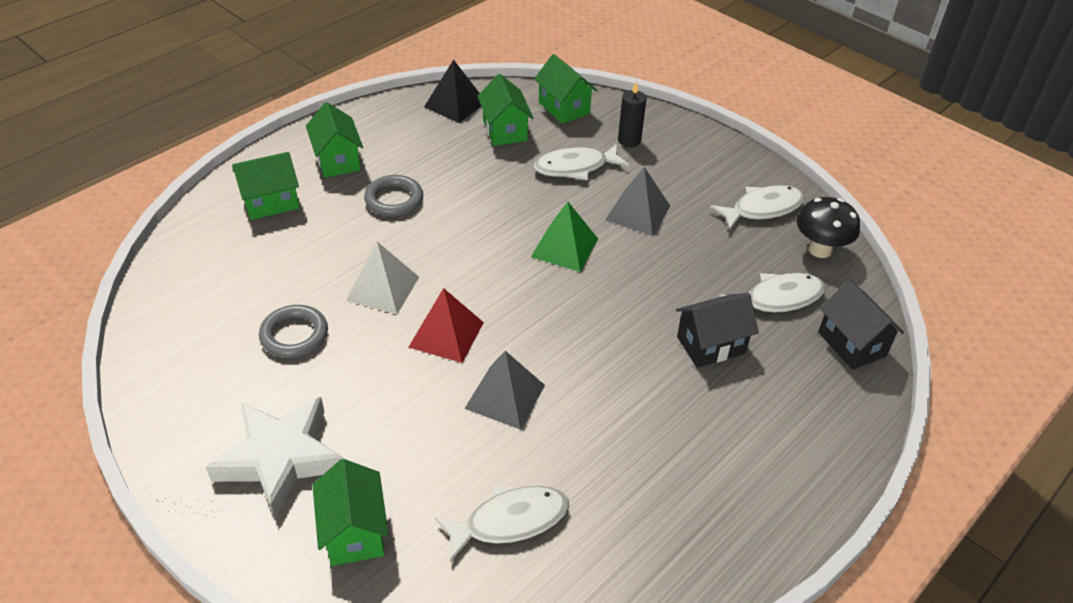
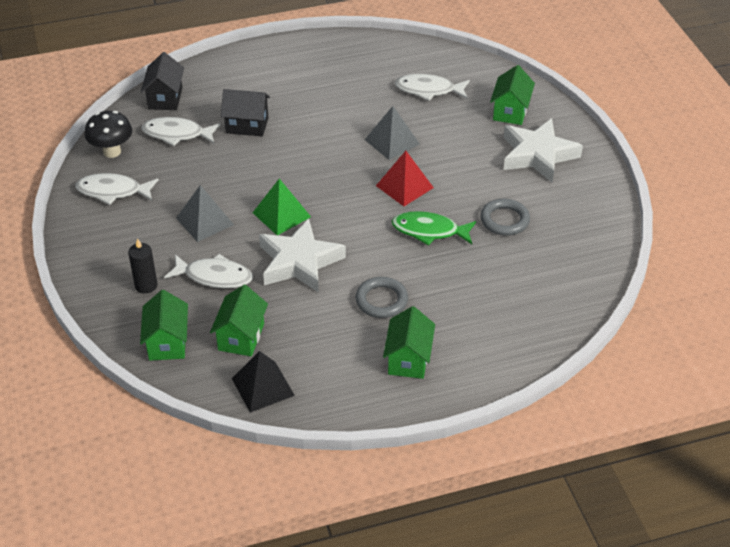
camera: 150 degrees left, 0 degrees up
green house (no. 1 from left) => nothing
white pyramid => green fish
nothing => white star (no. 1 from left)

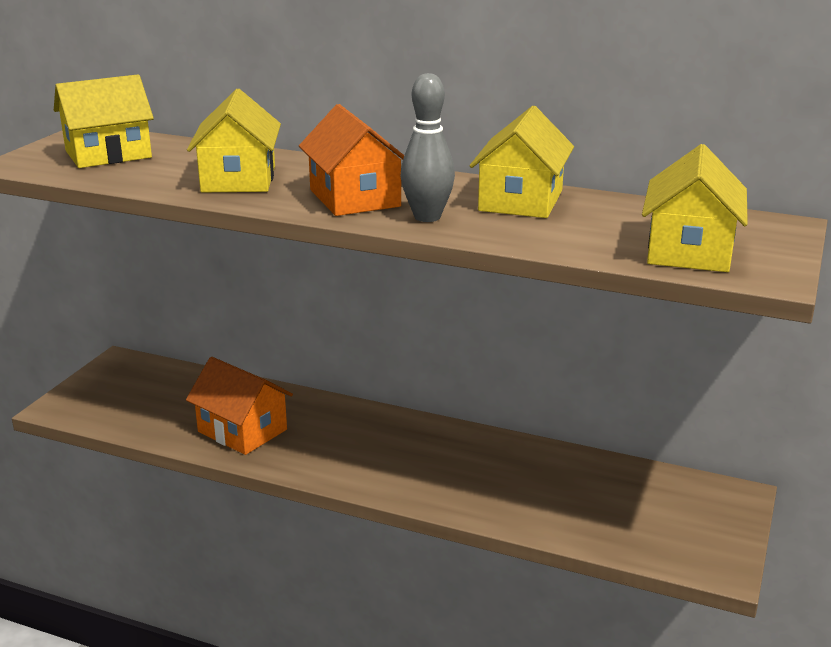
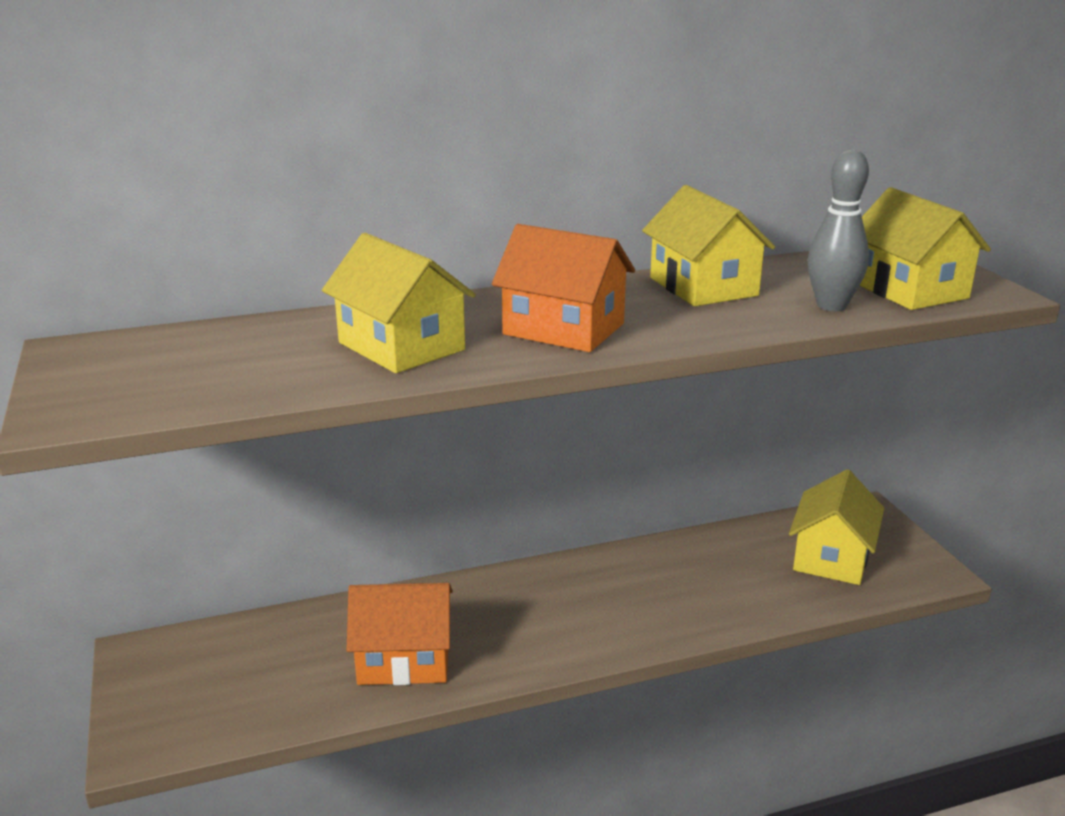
camera: 40 degrees left, 0 degrees up
grey bowling pin, shifted
yellow house (no. 1 from left in the first image) => yellow house (no. 3 from left), shifted

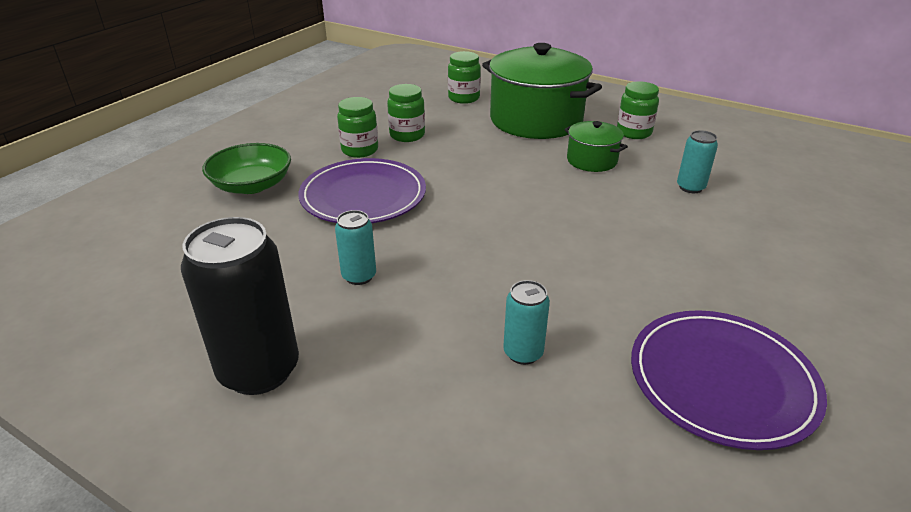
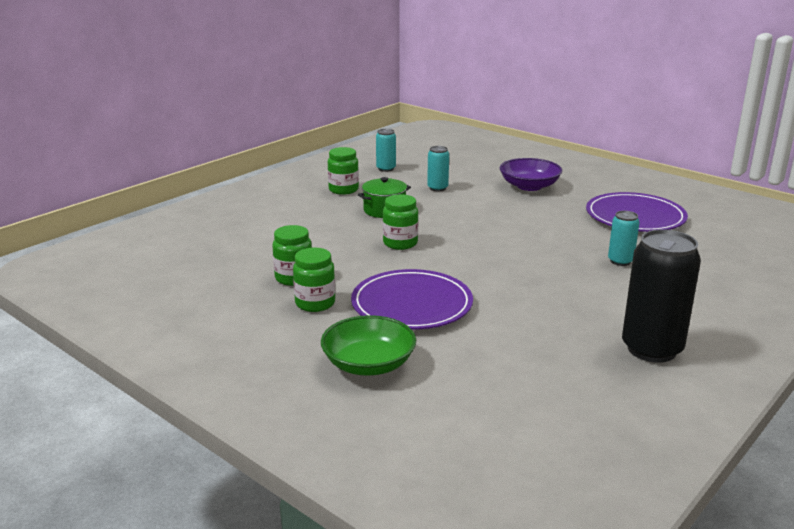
camera: 80 degrees left, 10 degrees down
green pot (no. 1 from left) => nothing
green jar (no. 3 from left in the first image) => green jar (no. 4 from left), shifted
turquoise can (no. 1 from left), shifted
nothing => purple bowl

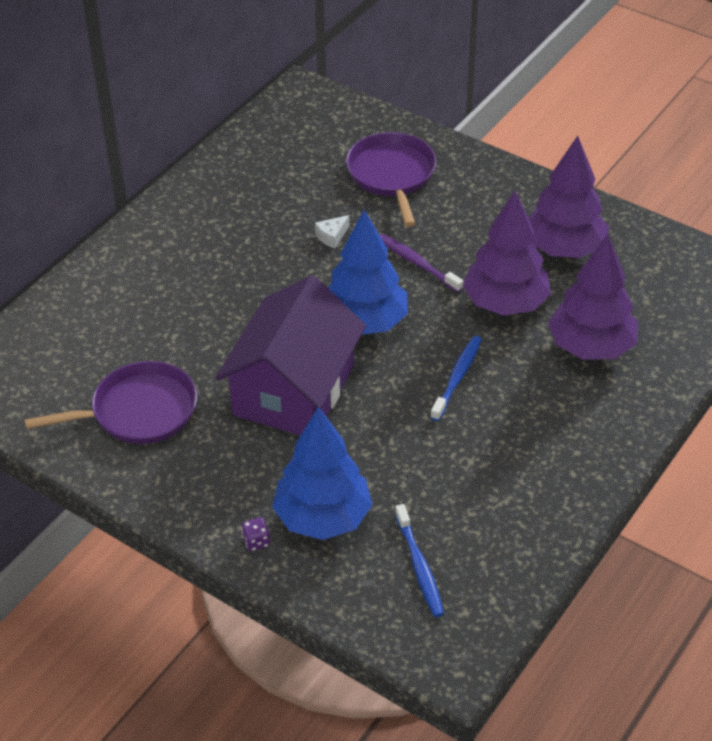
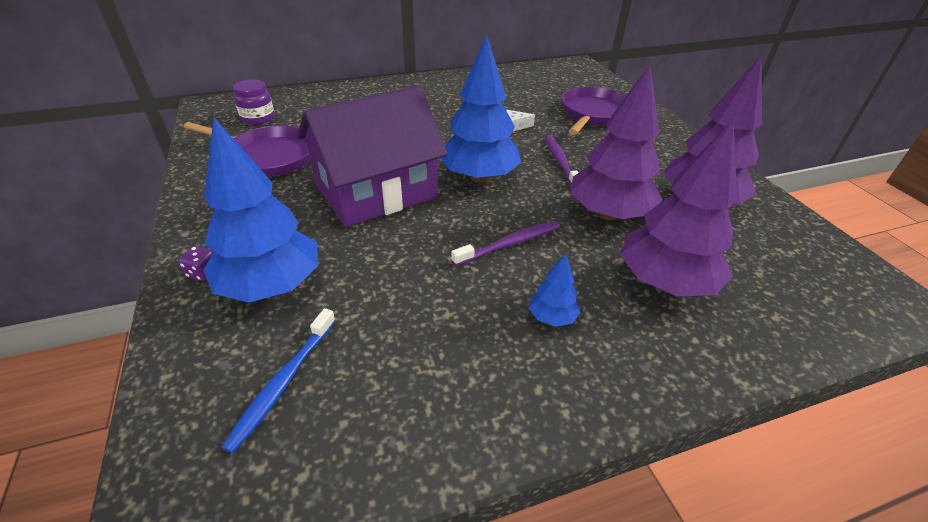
camera: 35 degrees right, 5 degrees down
blue toothbrush (no. 2 from left) => purple toothbrush (no. 1 from left)
nothing => purple jar
nothing => blue tree (no. 3 from left)

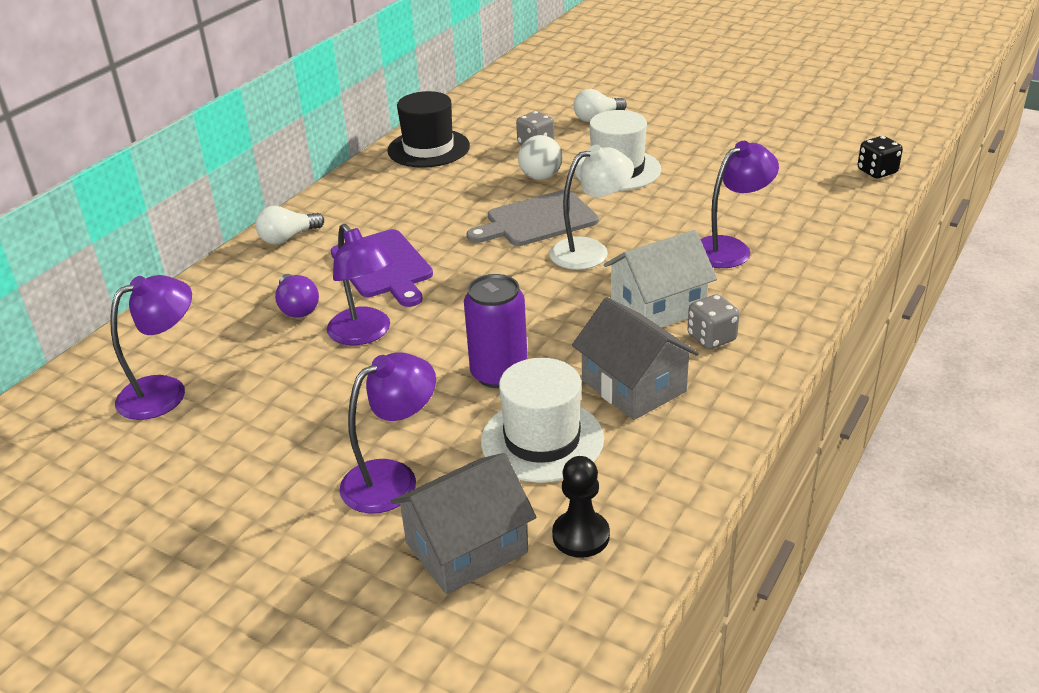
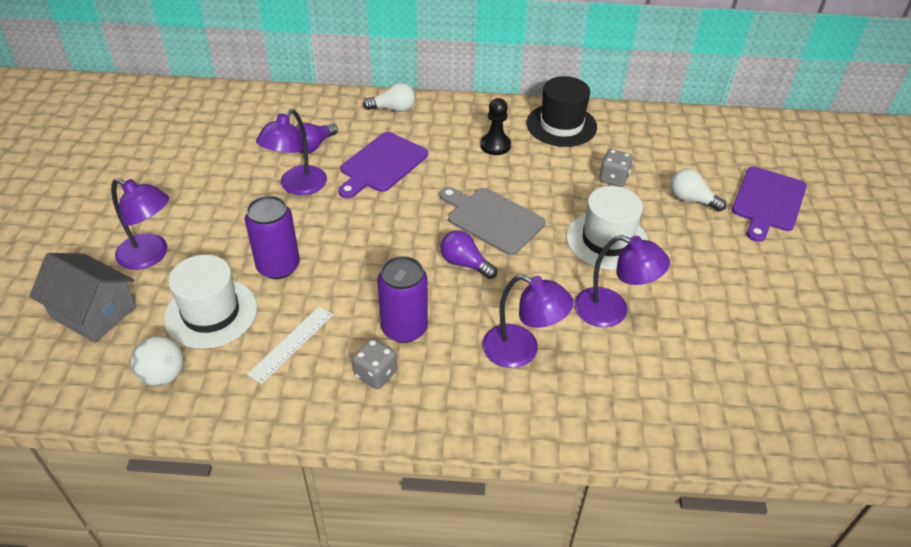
camera: 60 degrees right, 10 degrees up
white ball, shifted
black dice => nothing
white lamp => purple light bulb (no. 2 from left)
white light bulb (no. 1 from left), 150 degrees clockwise
white house => purple can (no. 2 from left)
purple lamp (no. 1 from left in the first image) => purple lamp (no. 4 from left), shifted
grey house (no. 2 from left) => white ruler
black pawn, shifted
nothing => purple cutting board (no. 2 from left)

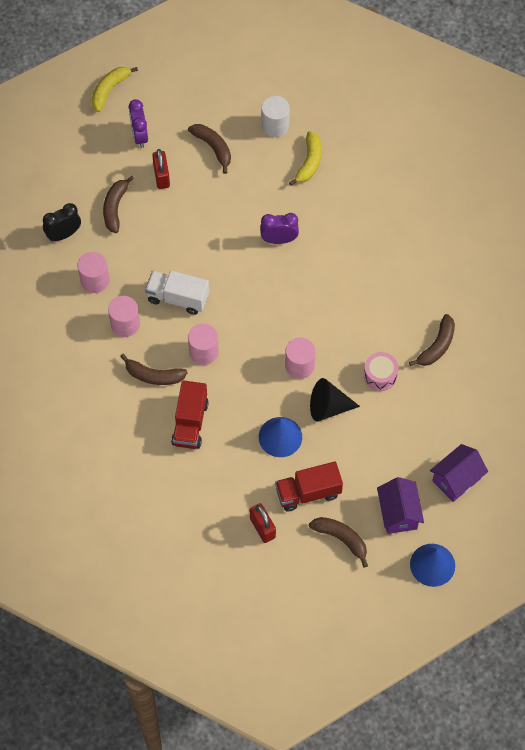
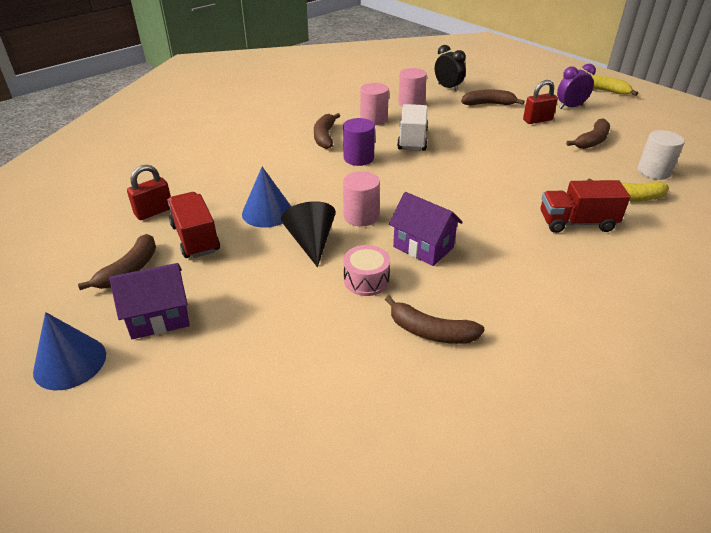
camera: 80 degrees right, 25 degrees down
purple clock (no. 2 from left) => nothing
pink cylinder (no. 3 from left) => purple cylinder
red truck (no. 1 from left in the first image) => red truck (no. 2 from left), shifted
purple house (no. 2 from left), shifted

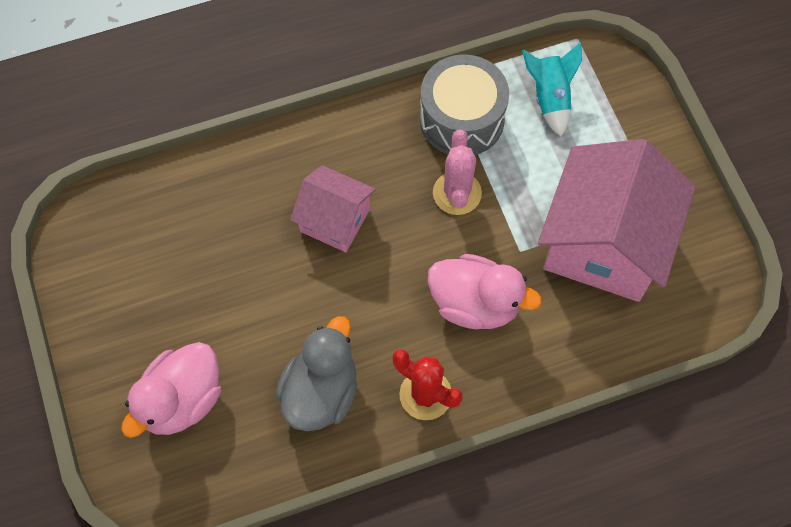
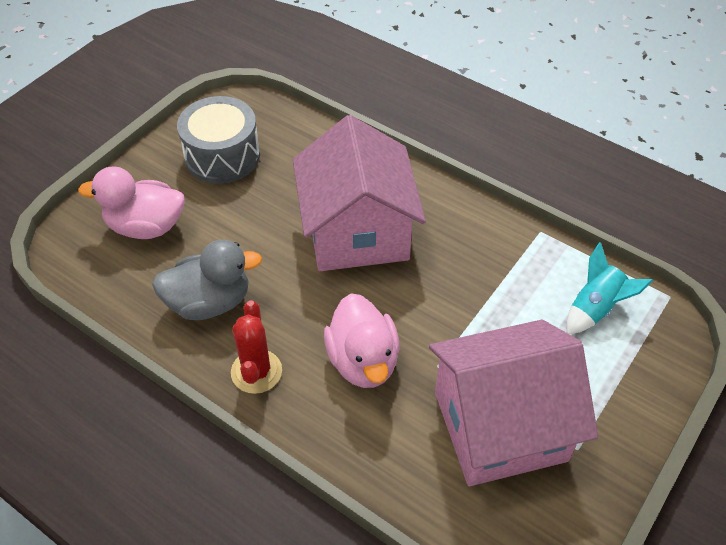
camera: 55 degrees right, 15 degrees down
grey drum, shifted
pink cactus => nothing
pink house (no. 1 from left), x1.84

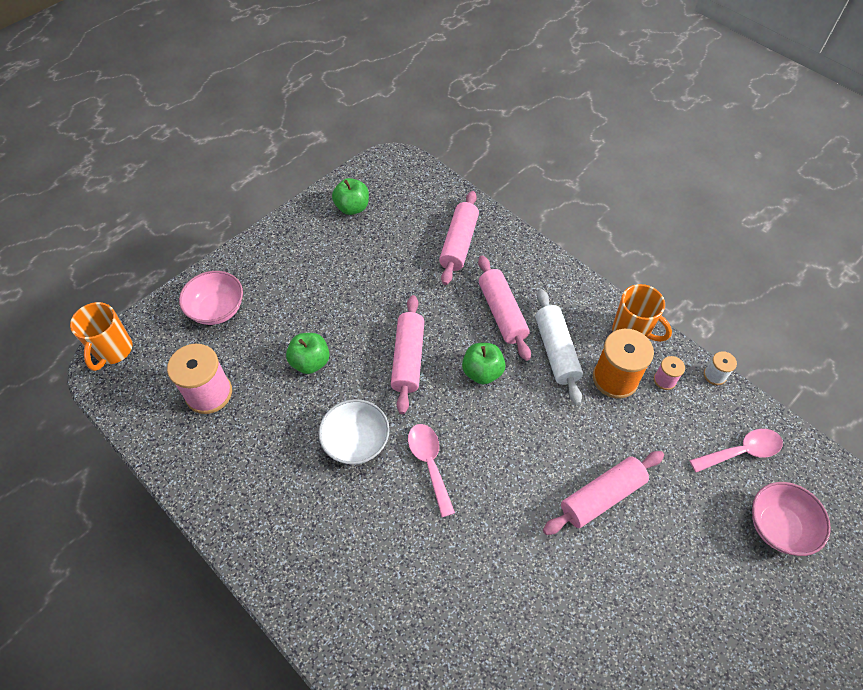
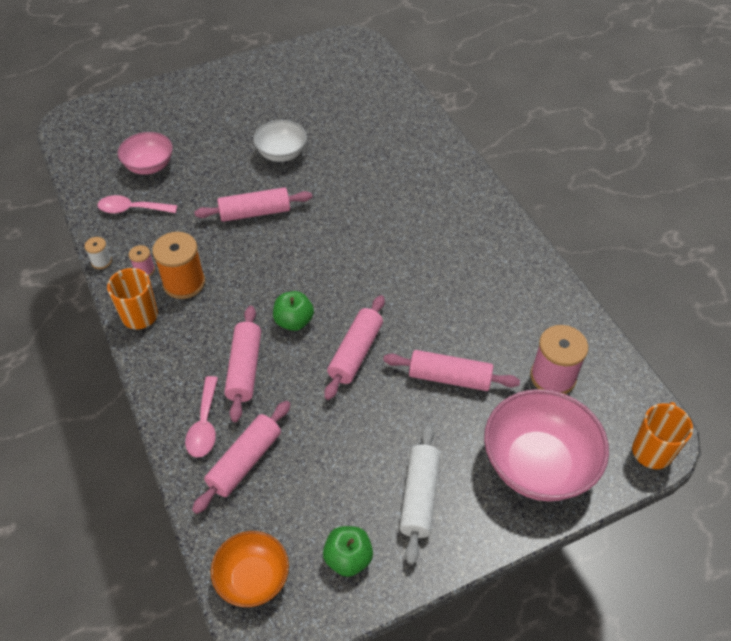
camera: 160 degrees left, 5 degrees down
pink bowl (no. 1 from left in the first image) => pink bowl (no. 2 from left), x1.70
white rolling pin, shifted
green apple (no. 1 from left) => pink rolling pin (no. 5 from left)
white bowl, shifted
pink spoon (no. 1 from left in the first image) => pink spoon (no. 2 from left), shifted
nothing => orange bowl

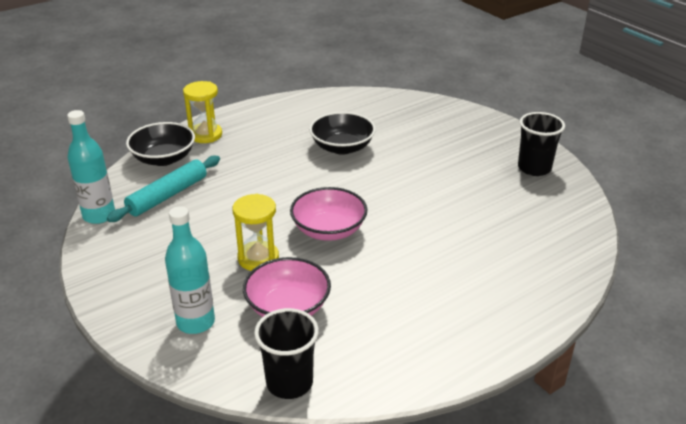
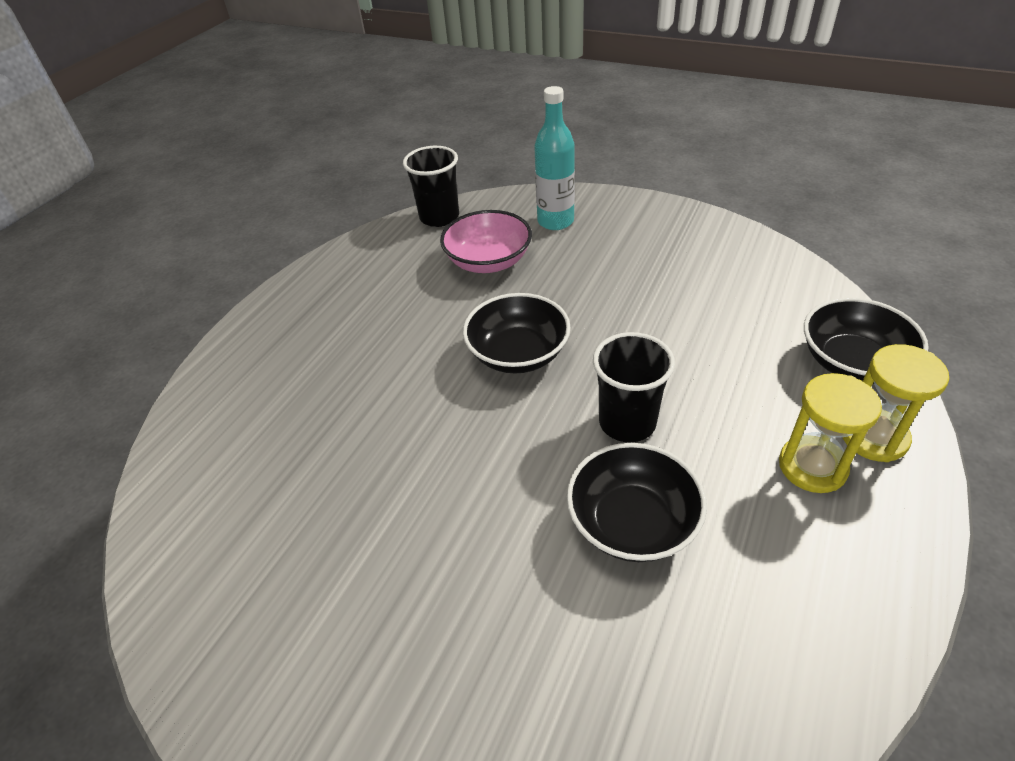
camera: 155 degrees right, 10 degrees up
turquoise bottle (no. 1 from left) => nothing
black cup (no. 2 from left), shifted
turquoise rolling pin => nothing
pink bowl (no. 2 from left) => black bowl (no. 1 from left)
yellow hourglass (no. 2 from left in the first image) => yellow hourglass (no. 1 from left), shifted

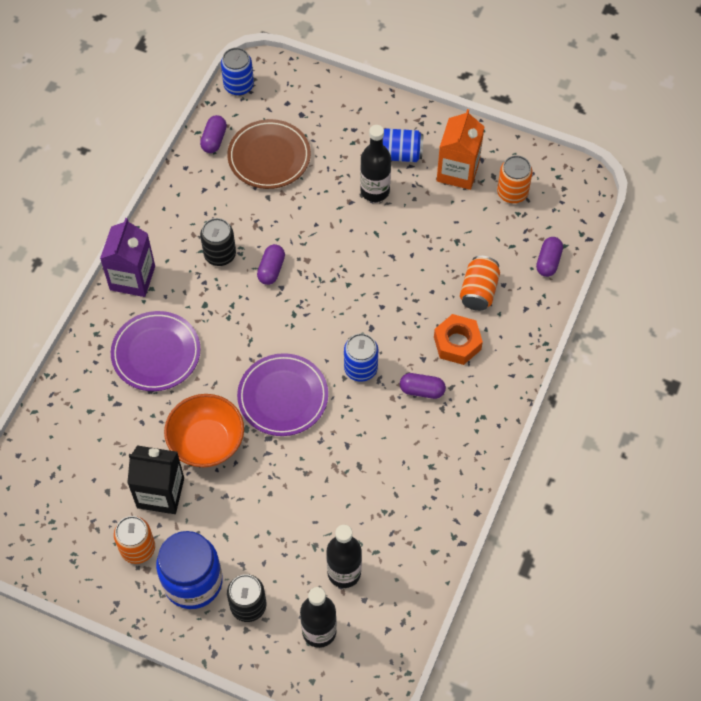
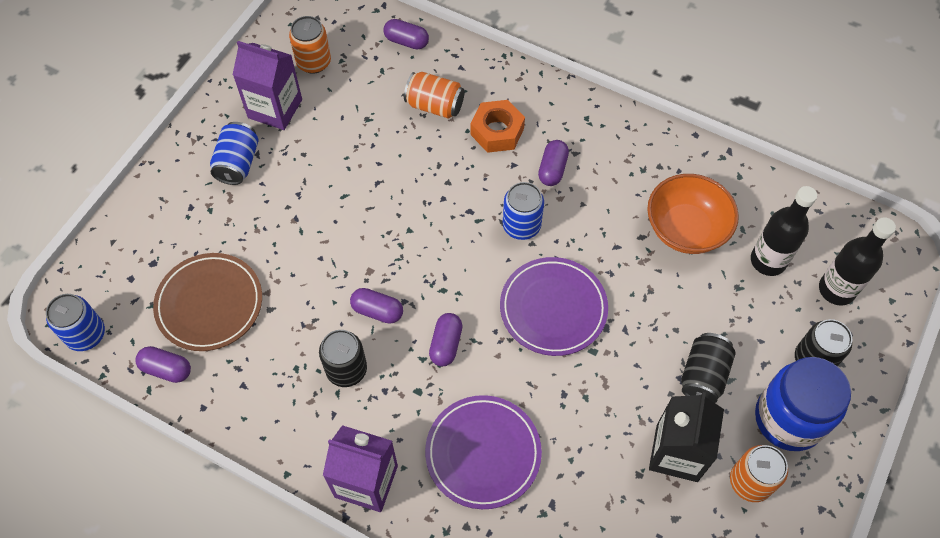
camera: 85 degrees left, 0 degrees up
orange carton => purple carton (no. 1 from left)
black bottle (no. 3 from left) => nothing
orange bowl, shifted
nothing => purple capsule (no. 4 from left)
nothing => black can (no. 2 from left)

